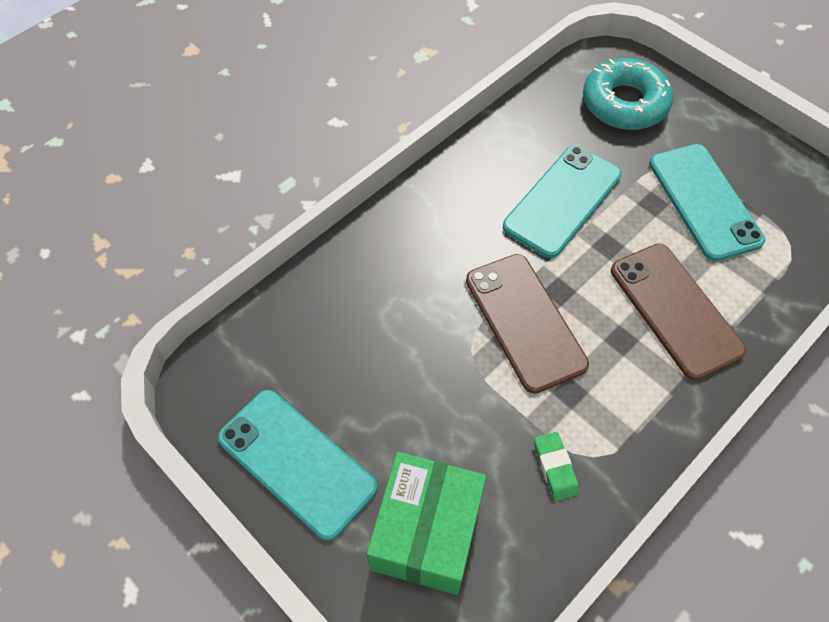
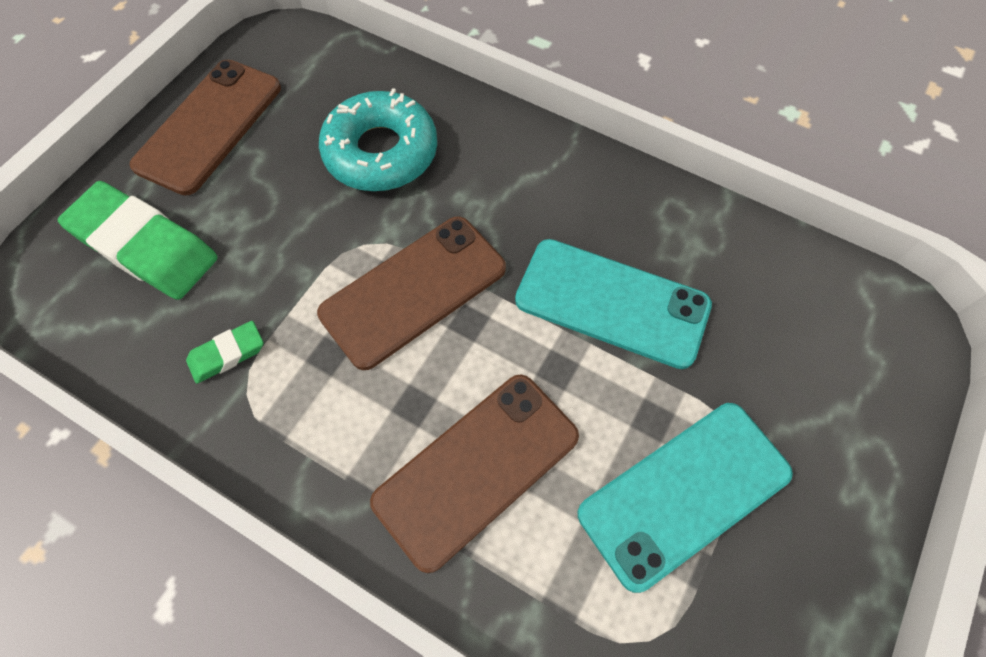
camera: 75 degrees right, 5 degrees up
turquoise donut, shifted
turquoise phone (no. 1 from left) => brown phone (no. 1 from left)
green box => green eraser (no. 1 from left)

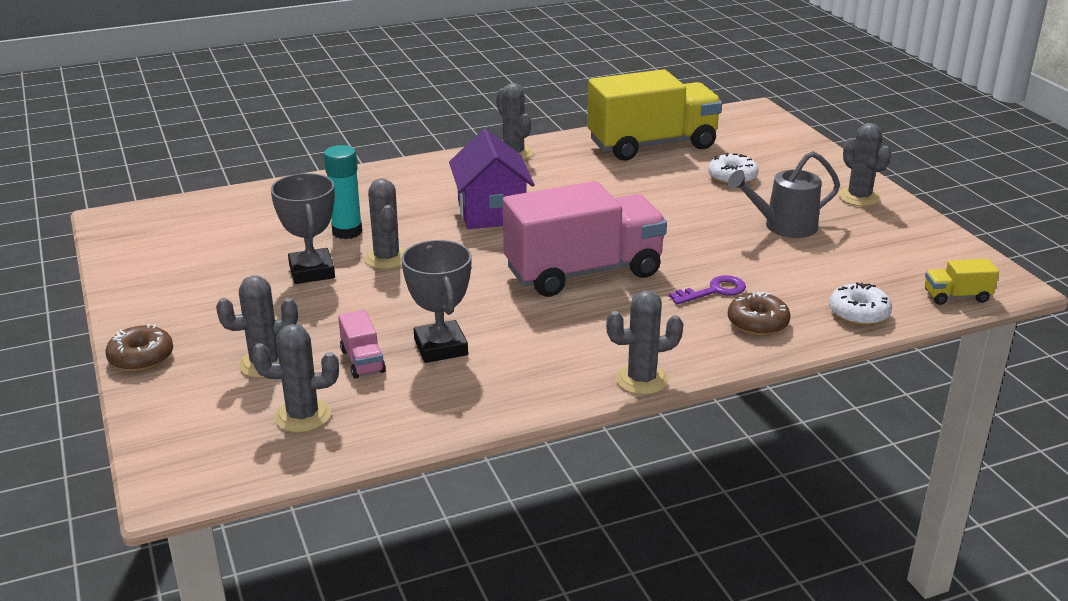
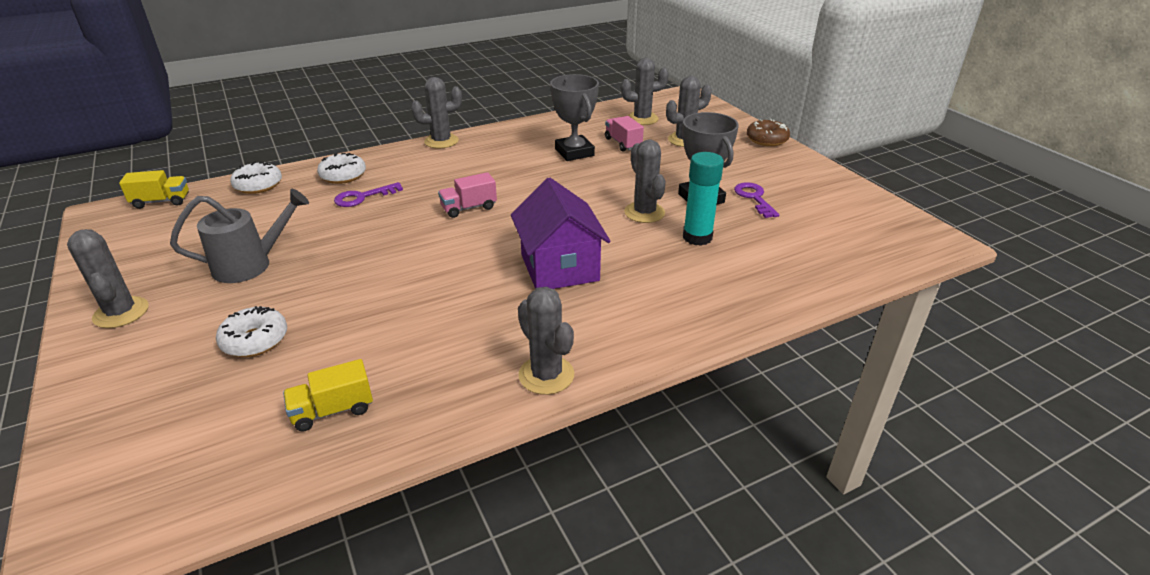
camera: 175 degrees right, 5 degrees up
yellow truck (no. 1 from left in the first image) => yellow truck (no. 2 from left), x0.41
pink truck (no. 2 from left in the first image) => pink truck (no. 1 from left), x0.41
brown donut (no. 2 from left) => white donut (no. 3 from left)
nothing => purple key (no. 2 from left)

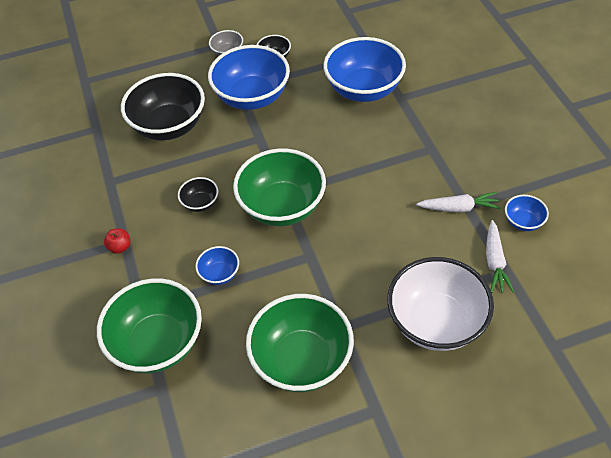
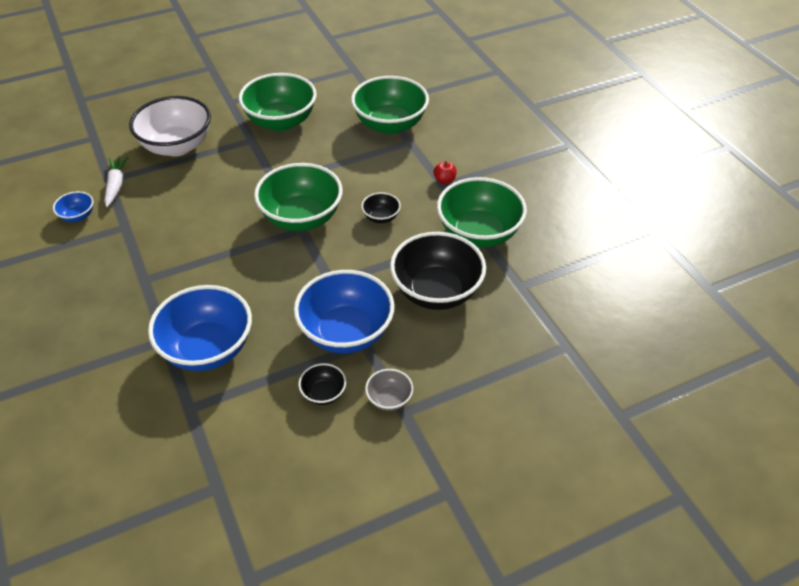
camera: 170 degrees right, 5 degrees down
white carrot (no. 1 from left) => nothing
blue bowl (no. 1 from left) => nothing
nothing => green bowl (no. 4 from left)

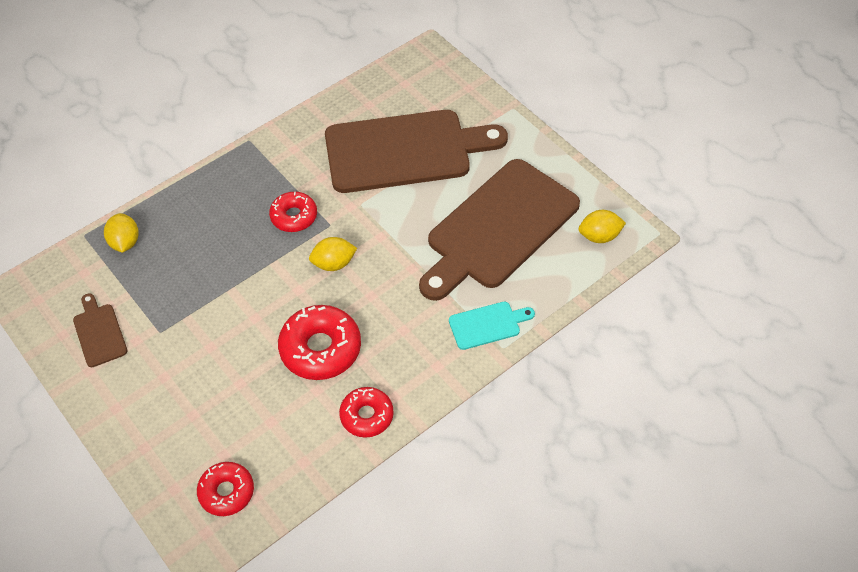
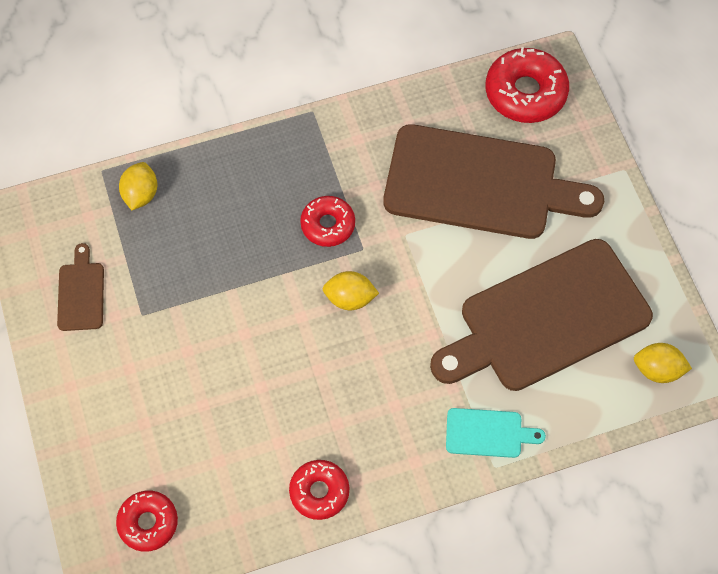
camera: 20 degrees right, 10 degrees up
red donut (no. 3 from left in the first image) => red donut (no. 4 from left), shifted

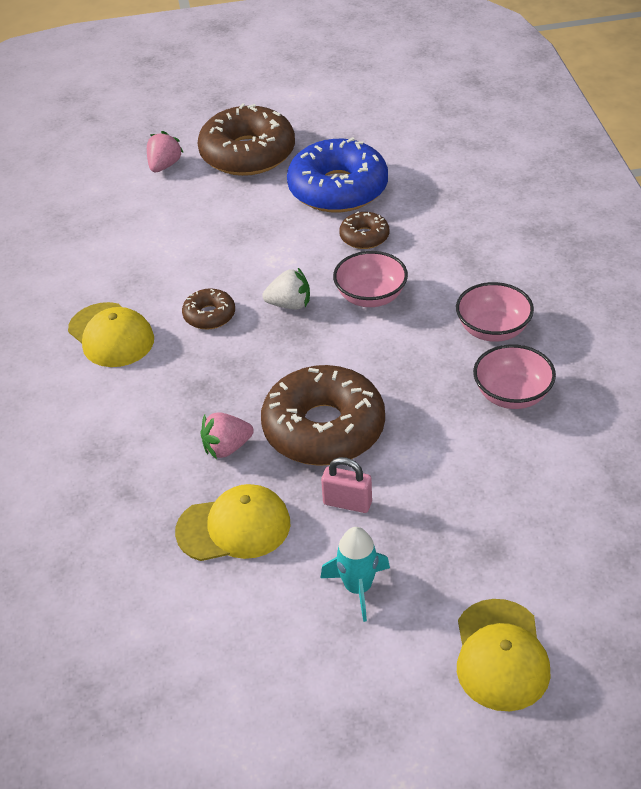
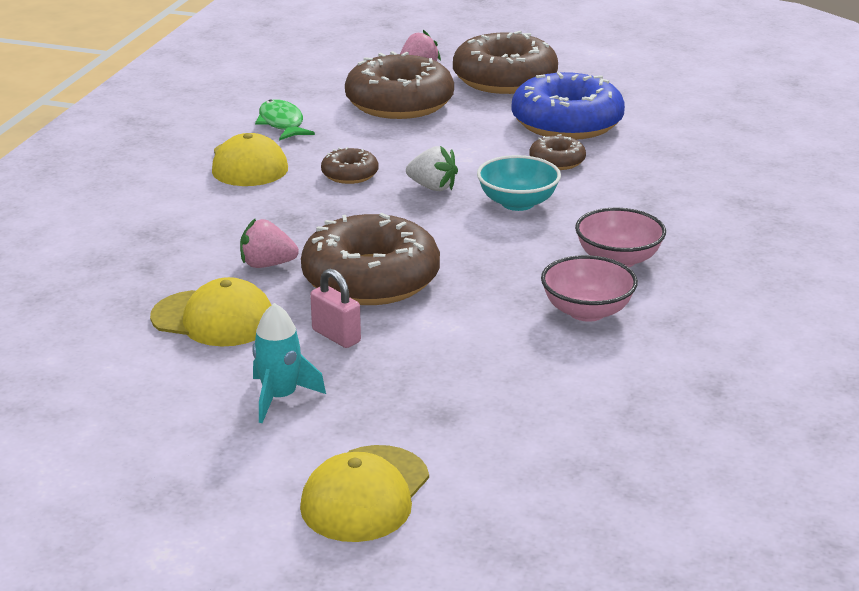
camera: 25 degrees right, 15 degrees down
pink bowl (no. 1 from left) => turquoise bowl
nothing => brown donut (no. 3 from left)
nothing => green fish

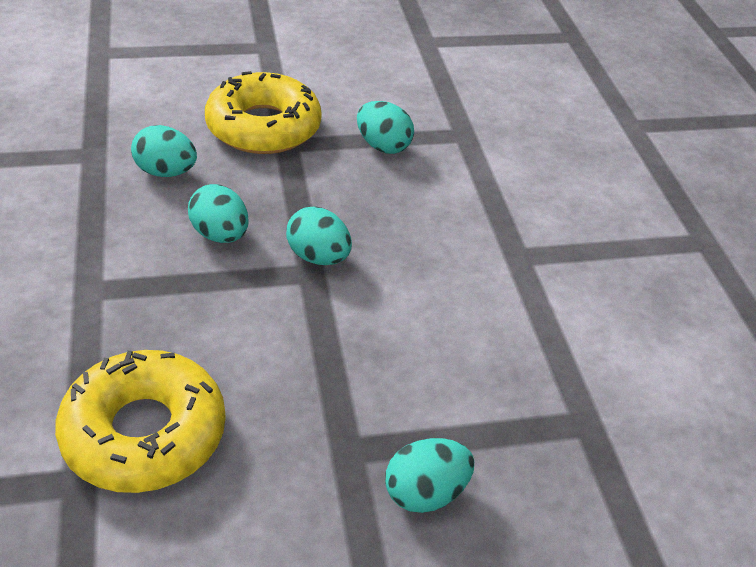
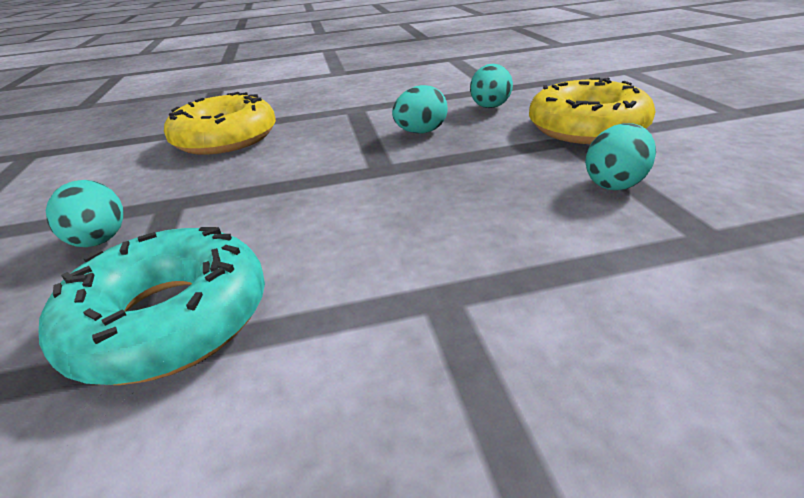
camera: 95 degrees right, 10 degrees down
turquoise egg (no. 3 from left) => nothing
nothing => turquoise donut

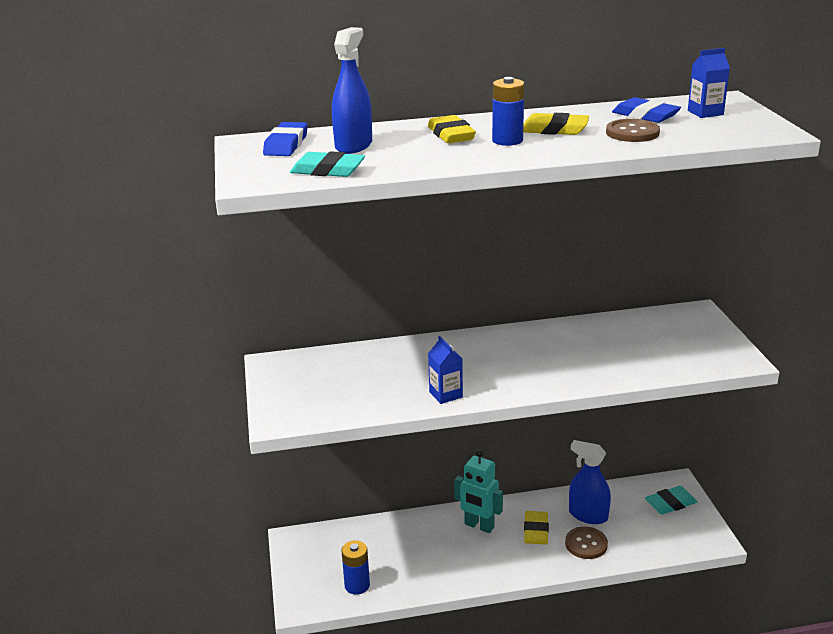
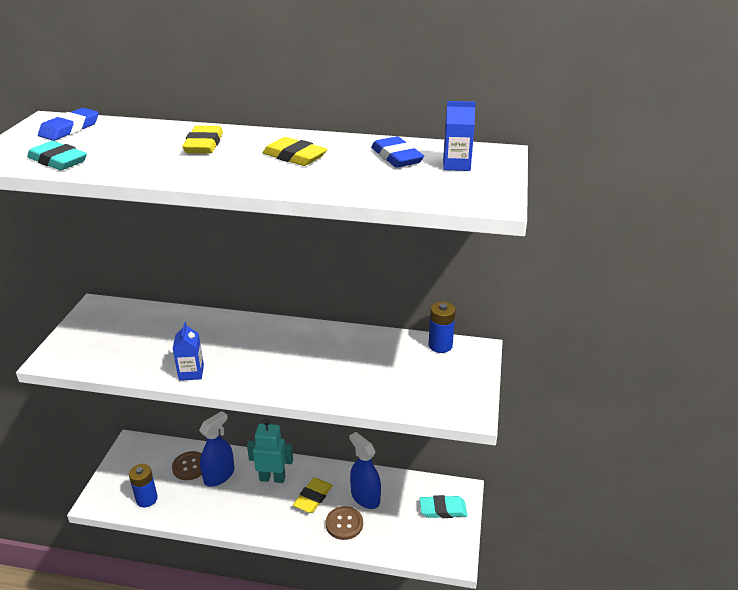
camera: 20 degrees right, 5 degrees up
blue spray bottle (no. 1 from left), shifted
blue battery (no. 2 from left), shifted
brown button (no. 2 from left in the first image) => brown button (no. 1 from left), shifted
turquoise robot, 135 degrees clockwise

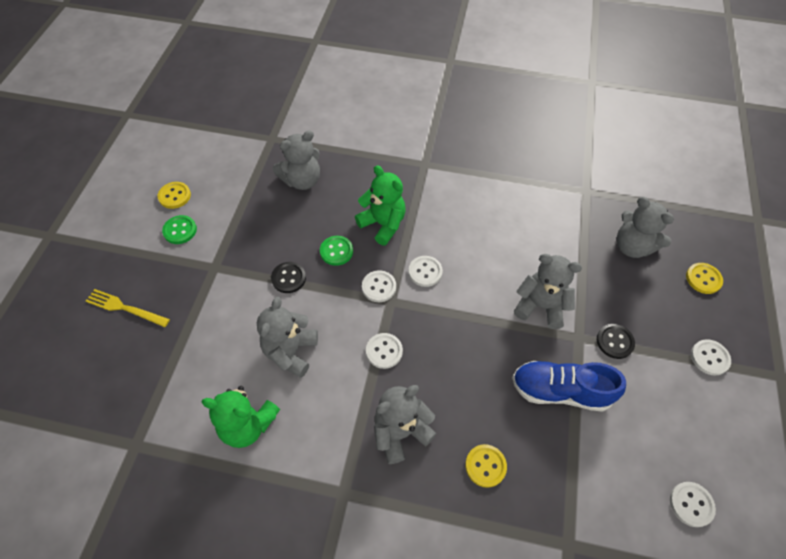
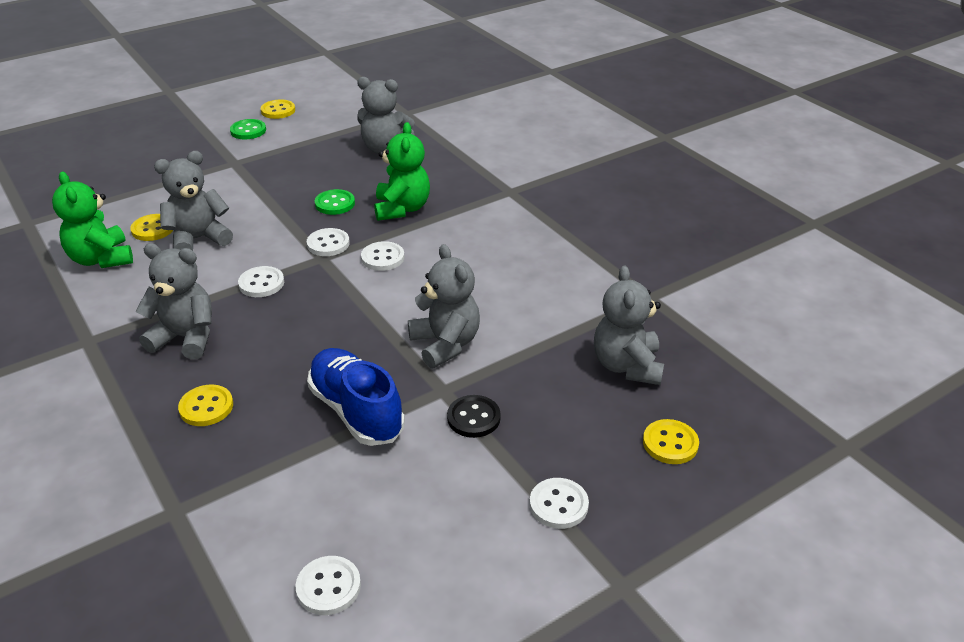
camera: 45 degrees right, 20 degrees down
black button (no. 1 from left) => nothing
yellow fork => nothing
nothing => yellow button (no. 1 from left)

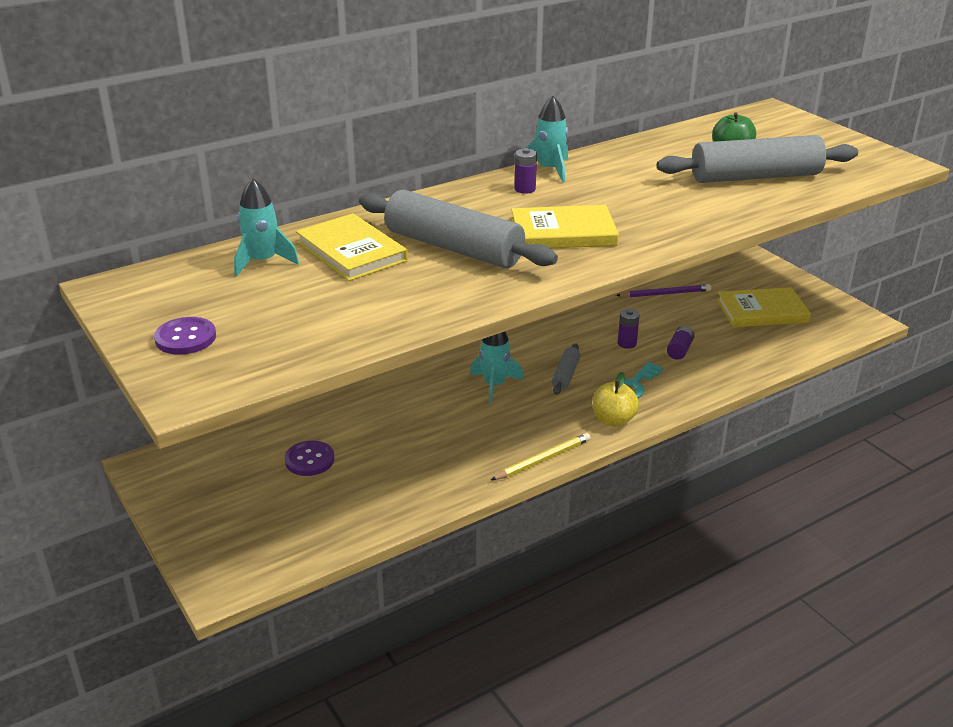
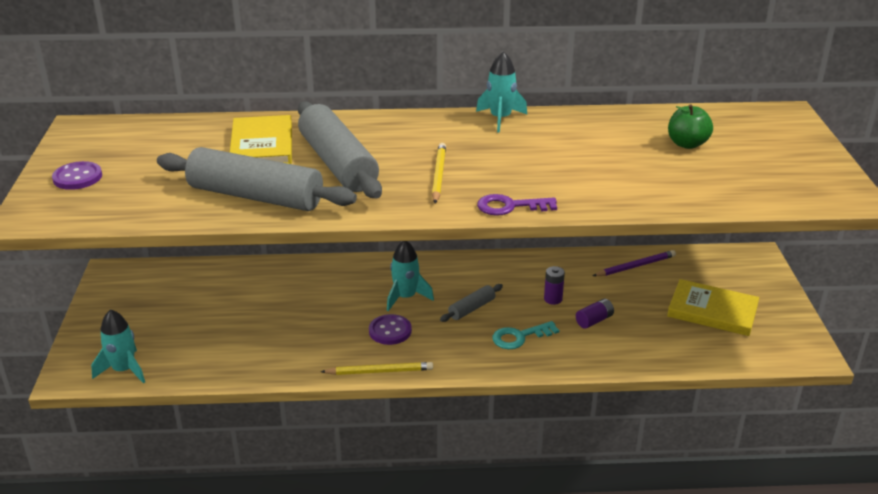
camera: 30 degrees right, 0 degrees up
grey rolling pin (no. 3 from left in the first image) => grey rolling pin (no. 1 from left), shifted
purple battery (no. 1 from left) => nothing
turquoise rocket (no. 1 from left), shifted
yellow book (no. 2 from left) => yellow pencil (no. 2 from left)
purple pencil, 45 degrees counterclockwise
yellow apple => nothing
purple button (no. 2 from left), shifted
nothing => purple key

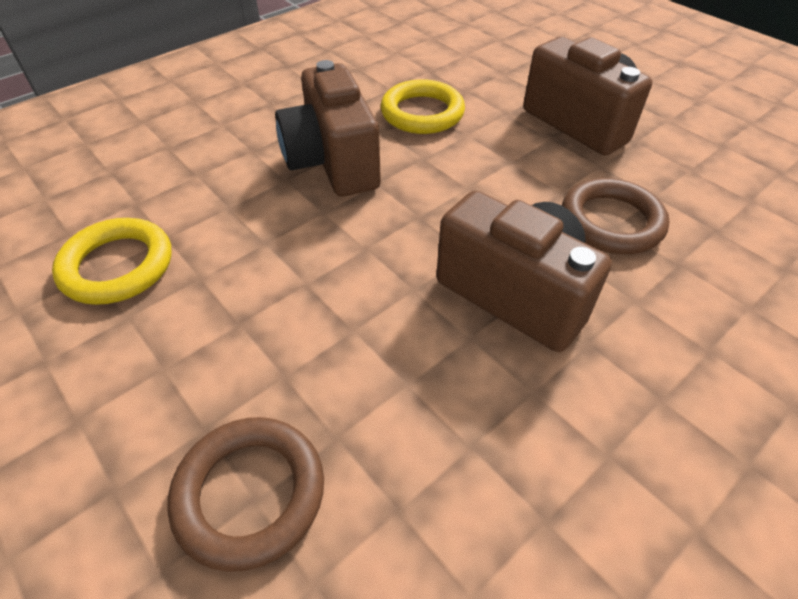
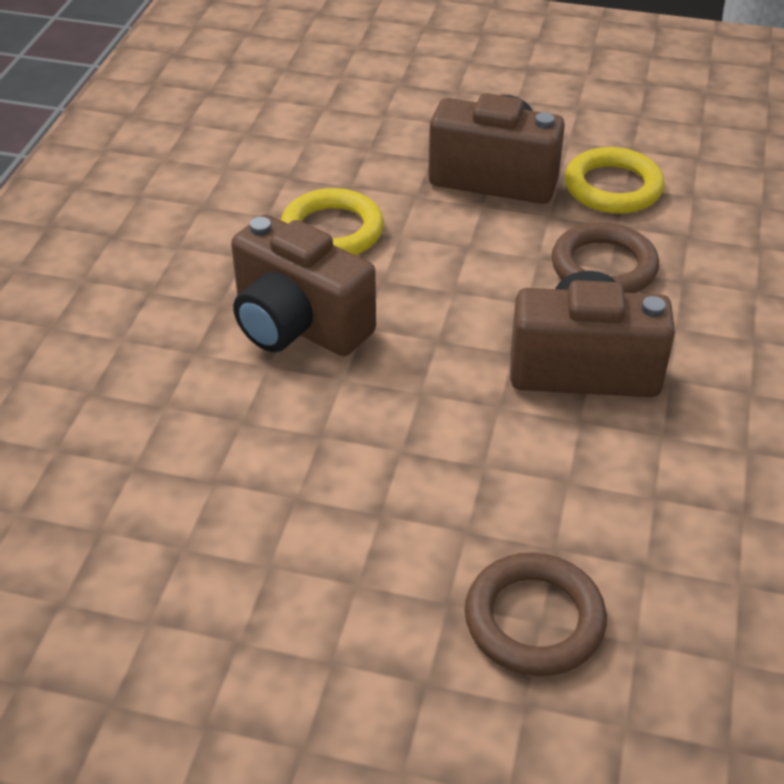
camera: 35 degrees left, 5 degrees down
yellow ring (no. 1 from left in the first image) => yellow ring (no. 2 from left), shifted

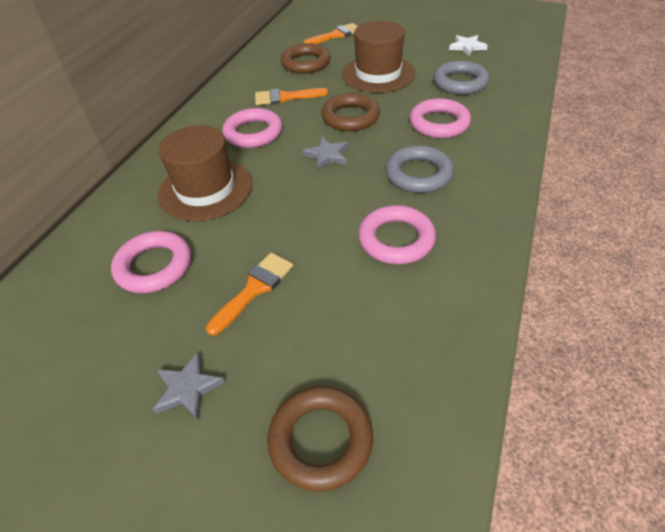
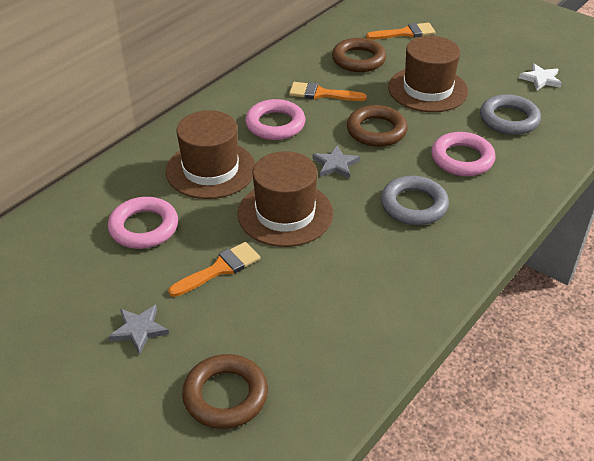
camera: 15 degrees right, 5 degrees down
pink ring (no. 3 from left) => nothing
nothing => brown hat (no. 2 from left)

